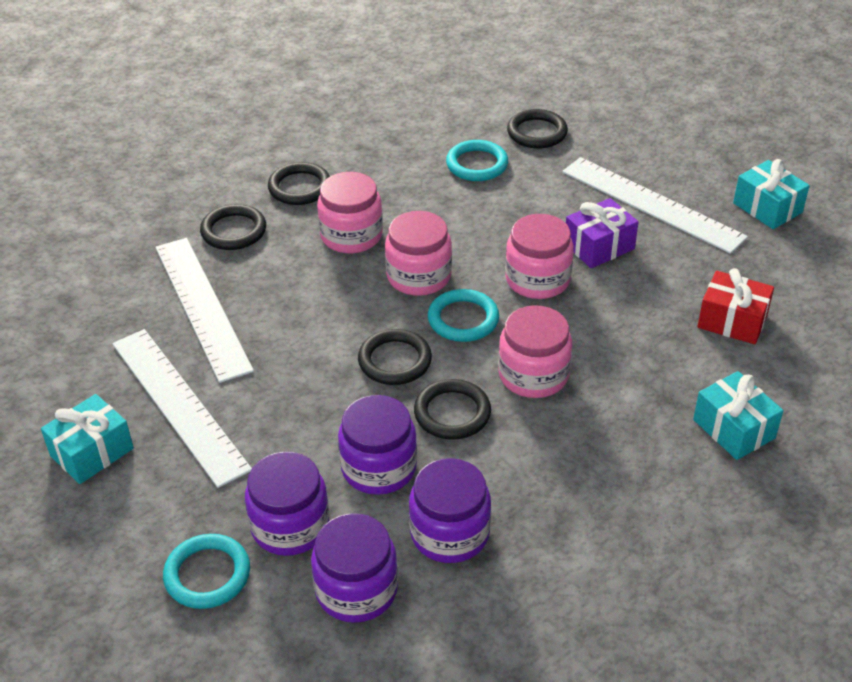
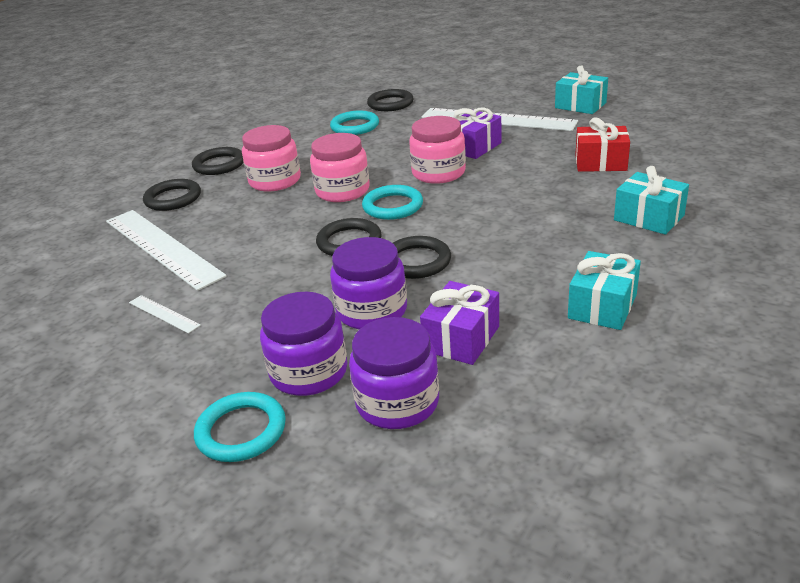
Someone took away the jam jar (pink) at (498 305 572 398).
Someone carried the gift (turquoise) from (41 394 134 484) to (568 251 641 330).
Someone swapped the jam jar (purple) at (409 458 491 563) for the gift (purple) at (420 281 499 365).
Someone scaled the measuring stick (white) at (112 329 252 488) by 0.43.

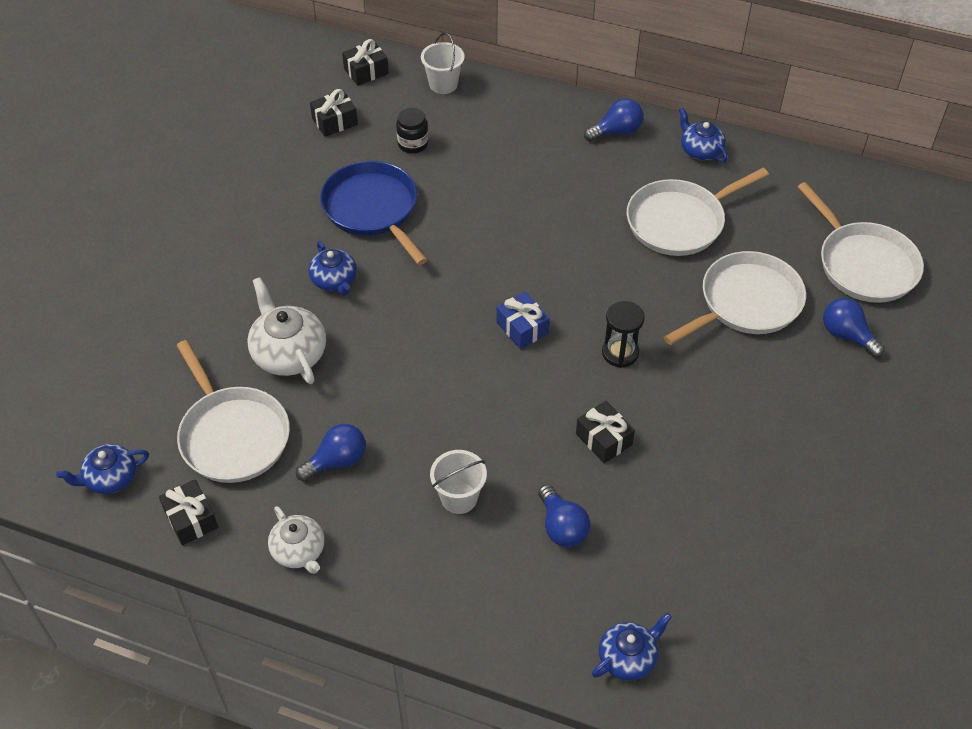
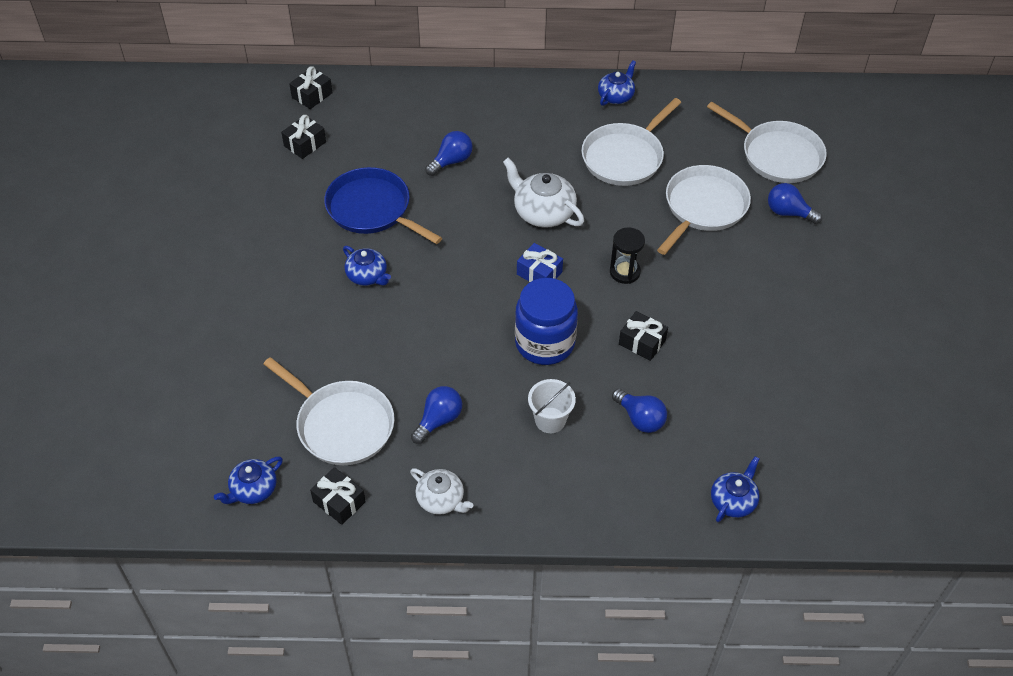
Someone took away the jam jar (black) at (396 108 428 154).
Someone took away the pail (white) at (421 33 465 94).
Someone put down the jam jar (blue) at (515 278 578 365).
Someone carried the china teapot (white) from (247 277 326 384) to (503 158 584 228).
Someone carried the bulb (blue) from (584 99 643 142) to (425 131 473 176).
Someone rotated the china teapot (blue) at (679 108 727 162) by 90 degrees clockwise.

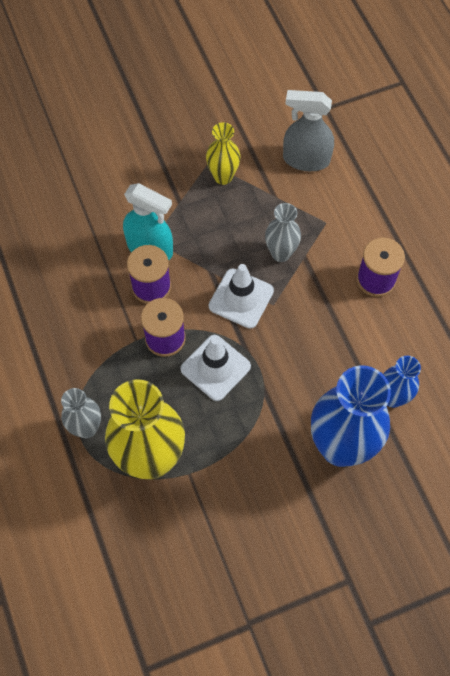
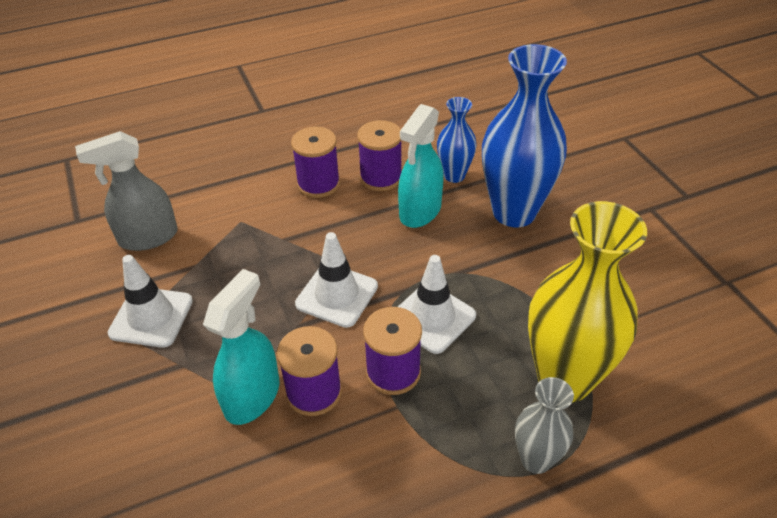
Someone took away the vase (gray) at (265 203 301 262).
Someone put down the bobbin (purple) at (357 120 402 191).
Someone put down the spray bottle (turquoise) at (398 104 444 228).
Someone swapped the vase (yellow) at (206 122 240 185) for the traffic cone (white) at (108 255 193 348).
Someone rotated the spray bottle (gray) at (283 90 334 171) by 60 degrees clockwise.

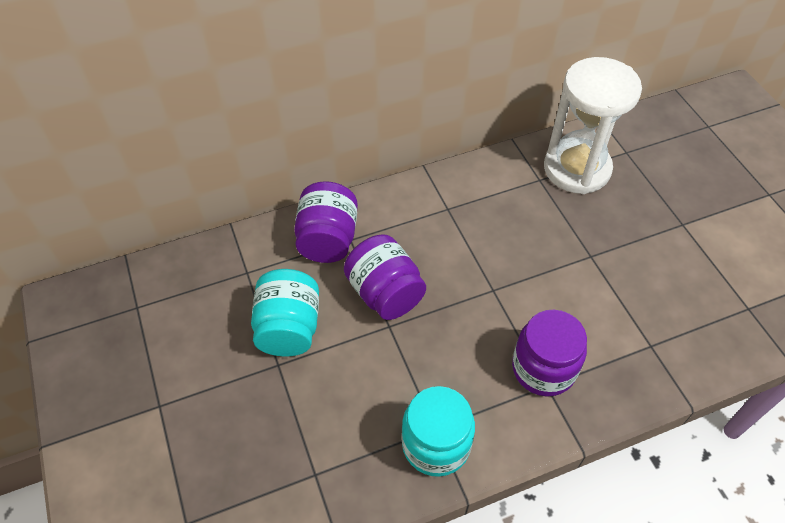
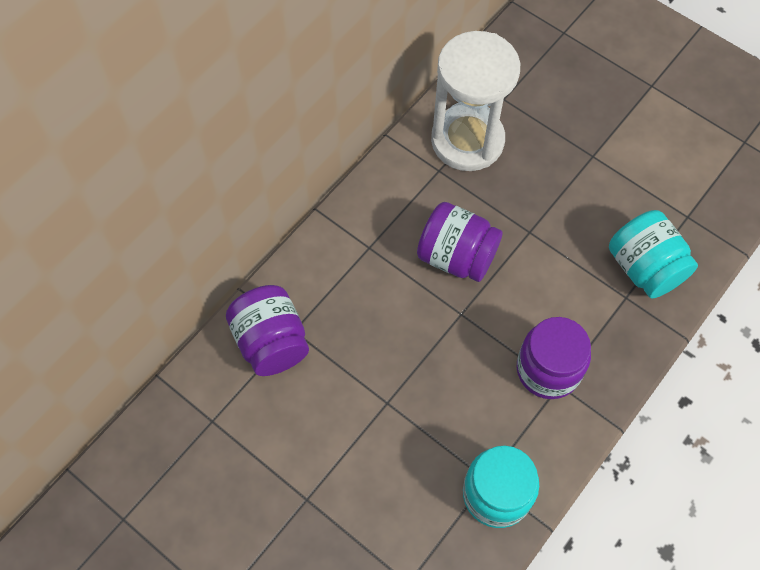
Someone carried the jam jar (turquoise) from (251 269 319 356) to (609 210 698 299).
Someone carried the jam jar (purple) from (344 235 426 320) to (417 202 503 282).

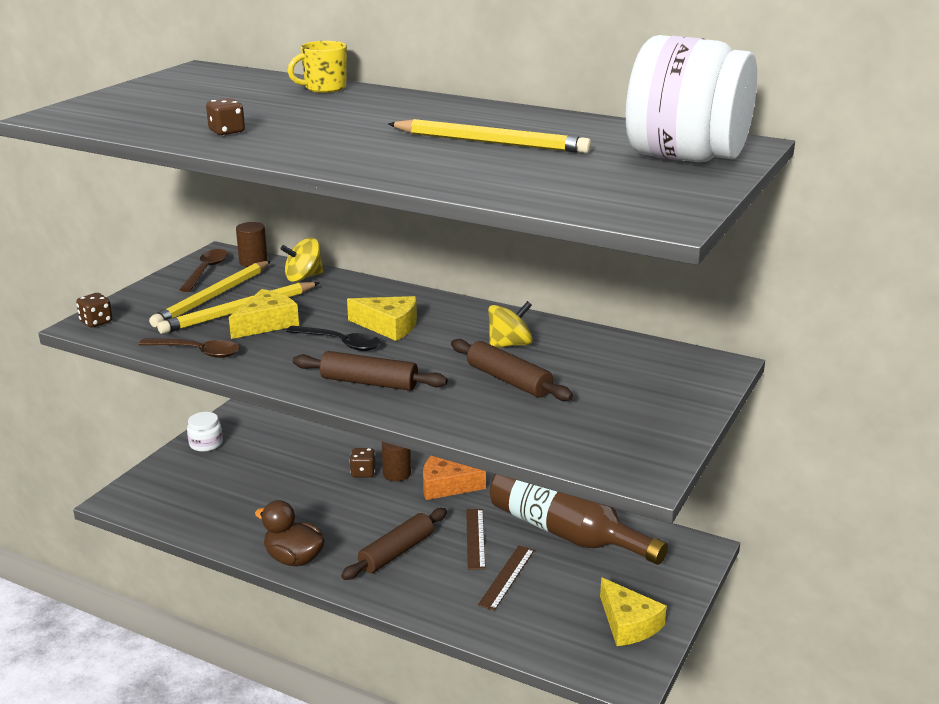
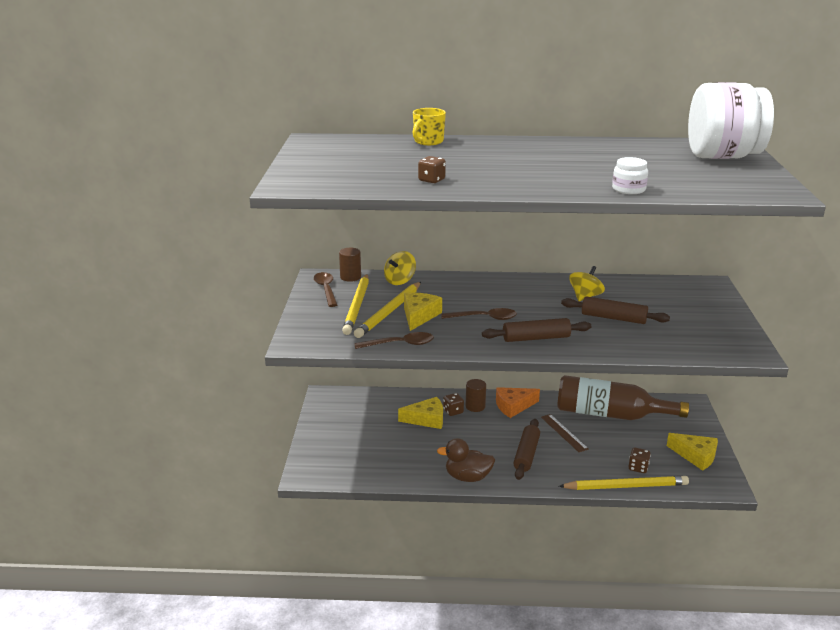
Someone took away the measuring stick (dark brown) at (478 545 534 611).
Someone carried the dice (dark brown) from (76 293 113 327) to (628 448 651 473).
Someone carried the jam jar (white) from (187 412 223 452) to (612 157 648 194).
Someone carried the cheese (yellow) from (347 296 417 341) to (398 397 443 429).
Someone carried the lead pencil (yellow) from (388 119 591 153) to (559 476 689 490).
Someone repainted the spoon (black) at (286 326 381 351), which became the spoon (dark brown) at (441 308 517 320).

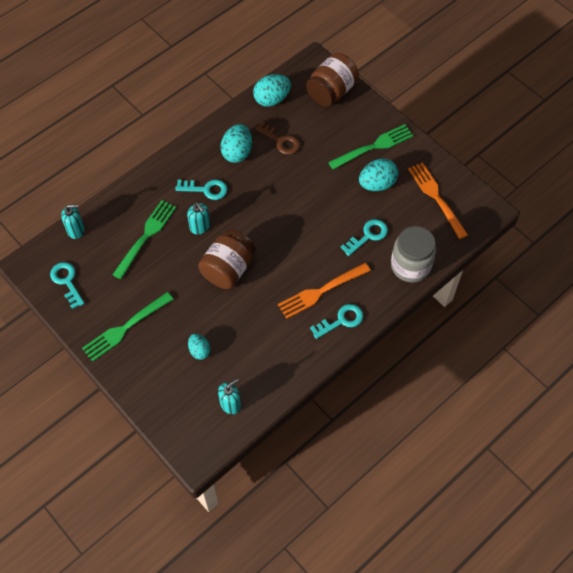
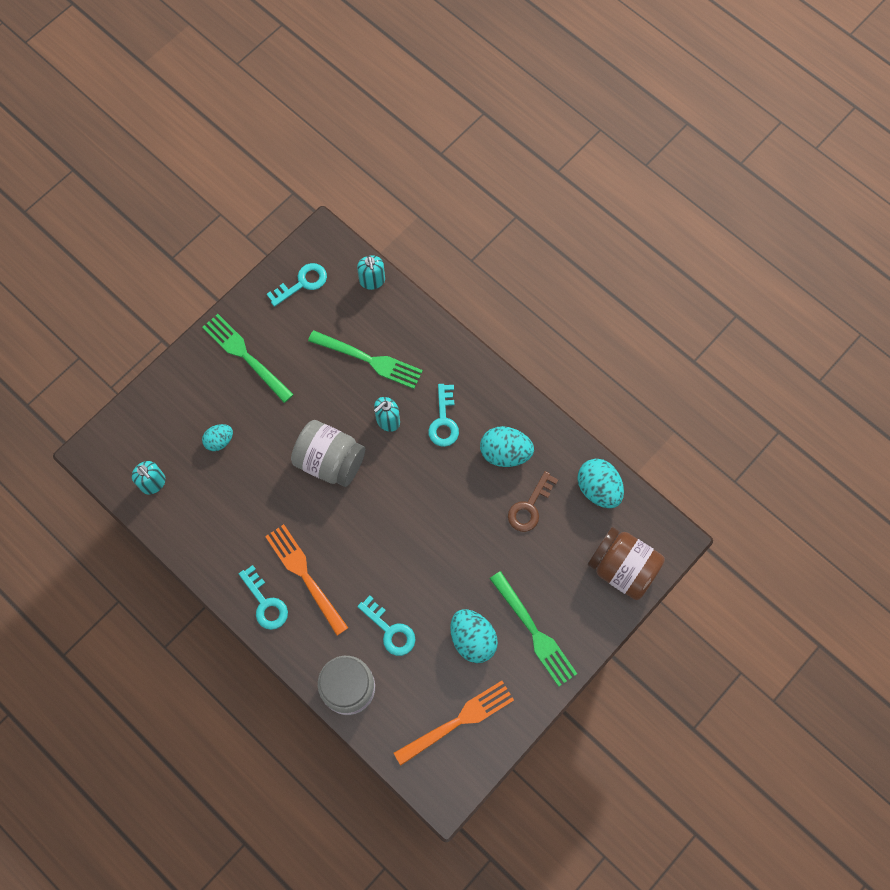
Someone repainted the jam jar (dark brown) at (198 229 256 289), which became the jam jar (gray) at (291 420 365 487).

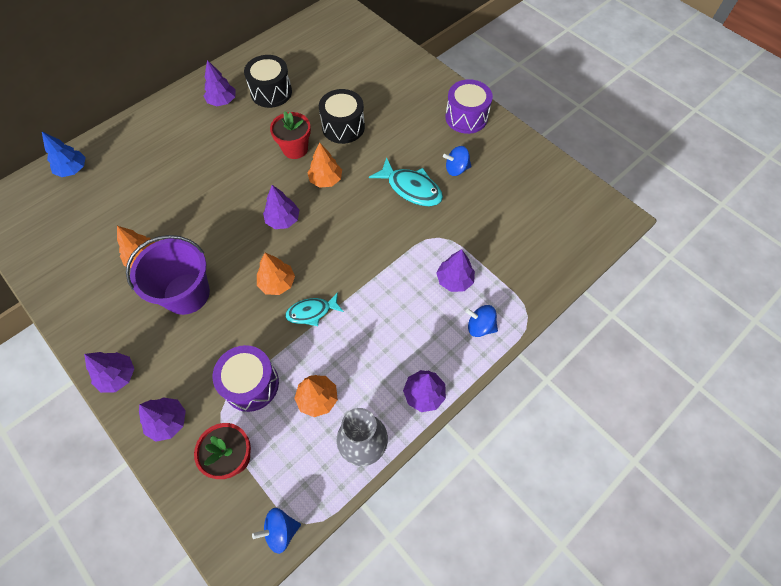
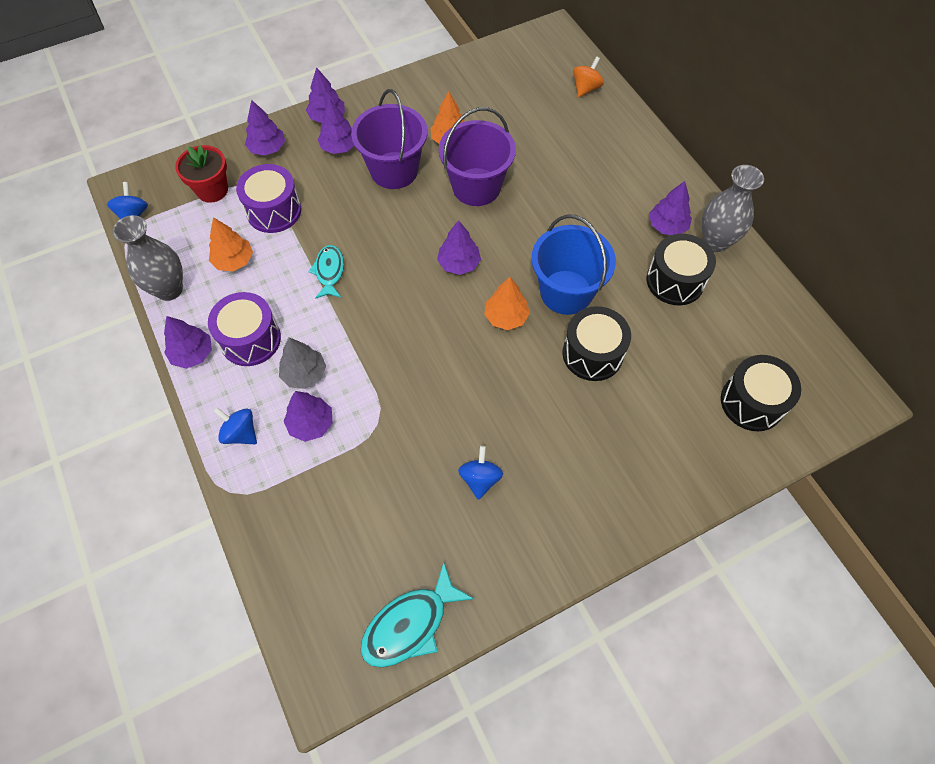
Someone took away the tree (orange-coloured) at (257 253 295 295).
Someone put down the tree (gray) at (279 338 326 389).
Someone put down the tree (purple) at (317 98 354 154).
Someone put down the pail (purple) at (439 107 516 206).
Someone put down the vase (gray) at (702 165 764 252).
Someone put down the drum (black) at (721 355 801 431).
Someone carried the toy fish (turquoise) from (369 157 443 206) to (361 562 474 668).
Someone carried the drum (purple) from (445 79 493 134) to (208 292 281 366).
Someone swapped the tree (blue) at (42 132 86 177) for the toy top (orange-coloured) at (573 56 604 98).
Someone swapped the flower pot (red) at (270 111 311 159) for the pail (blue) at (531 215 616 315).
Someone rotated the toy top (blue) at (465 305 498 337) by 90 degrees counterclockwise.

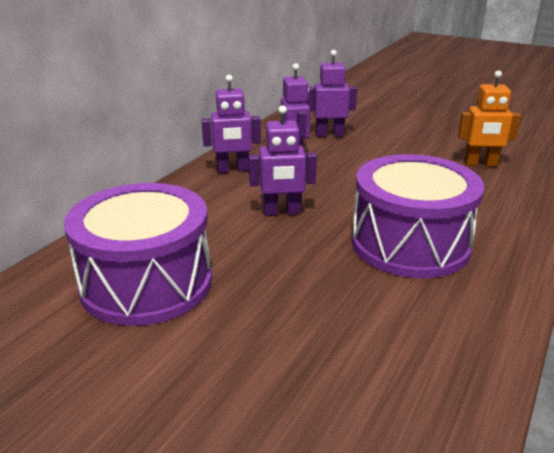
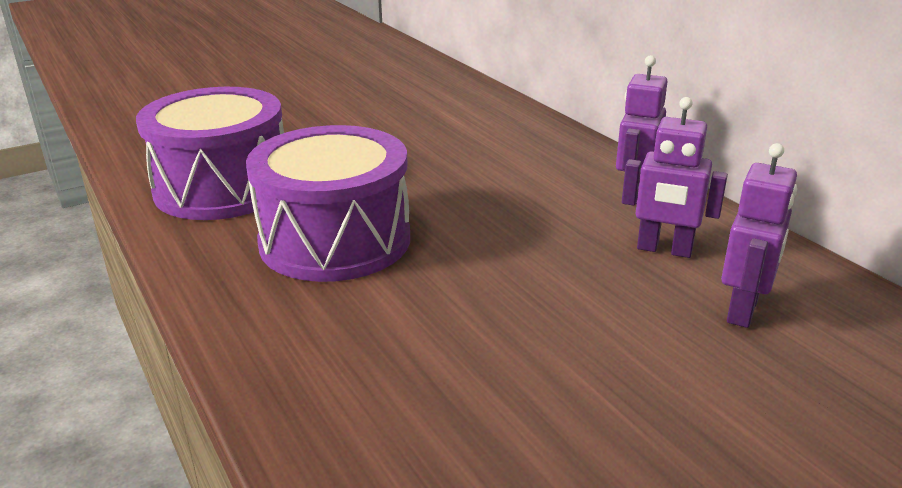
Someone took away the robot (purple) at (249 105 317 216).
Someone took away the robot (orange-coloured) at (458 70 521 166).
Someone carried the drum (purple) from (64 183 212 326) to (136 87 284 220).

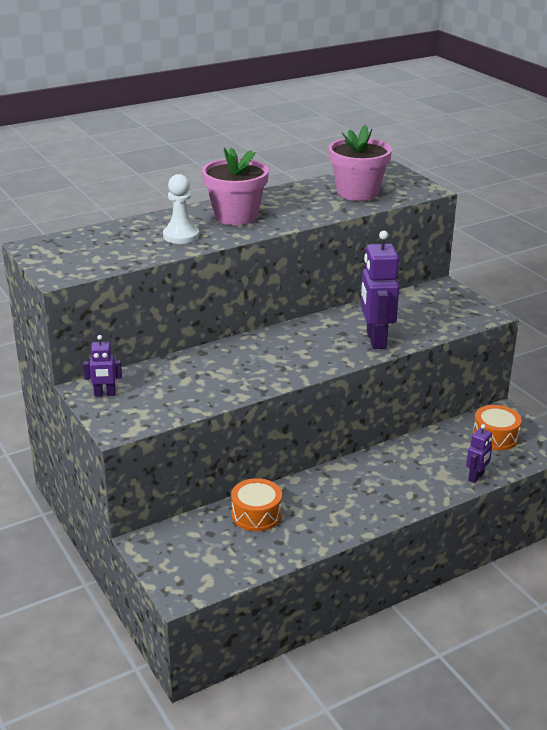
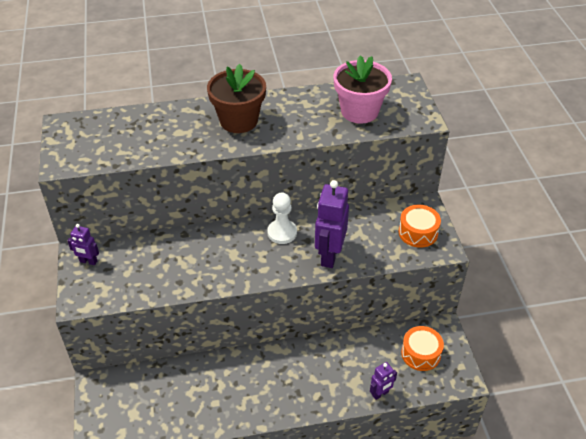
Someone carried the chess pawn (white) from (163 174 199 244) to (267 192 297 244).
Someone carried the drum (orange-coloured) from (231 478 282 531) to (399 205 441 248).
Someone repainted the flower pot (pink) at (202 147 269 225), which became the flower pot (dark brown) at (207 64 266 133).

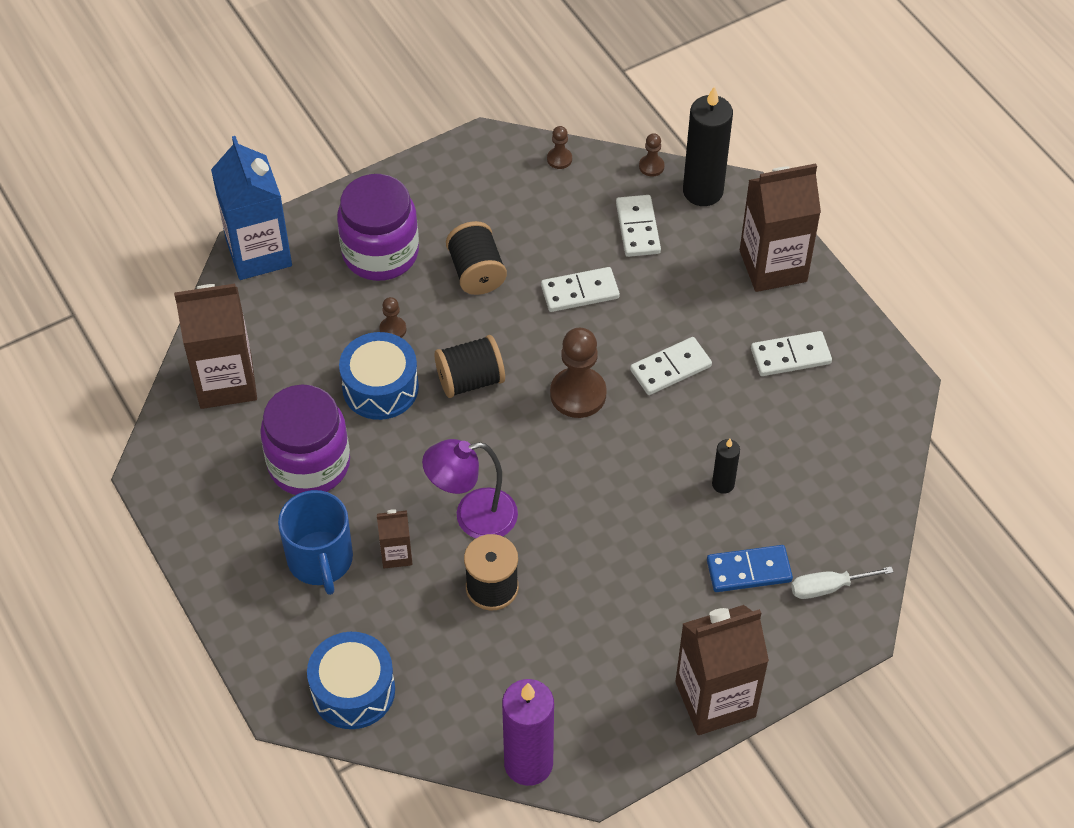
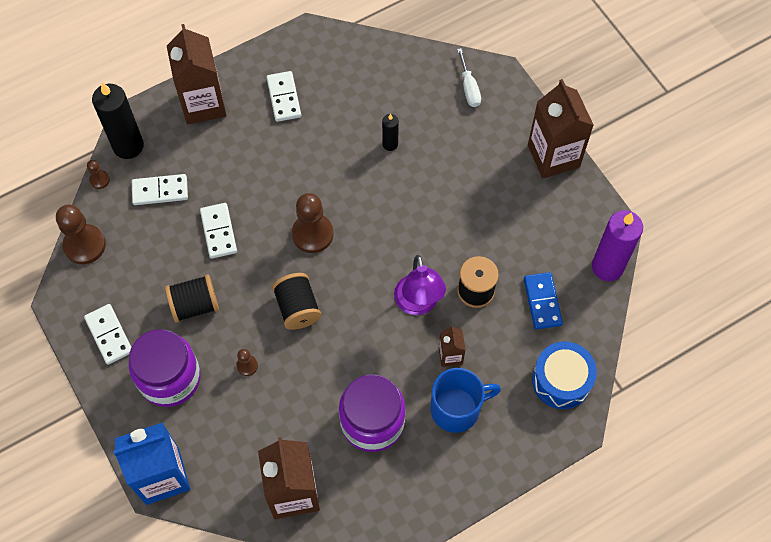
Someone took away the drum (blue) at (339 332 419 420).
Someone carried the domino tile (white) from (630 337 712 395) to (84 304 131 364).
Someone carried the domino tile (blue) from (707 545 793 592) to (524 272 563 330).
Someone scaled the chess pawn (dark brown) at (547 126 572 169) by 2.05.

